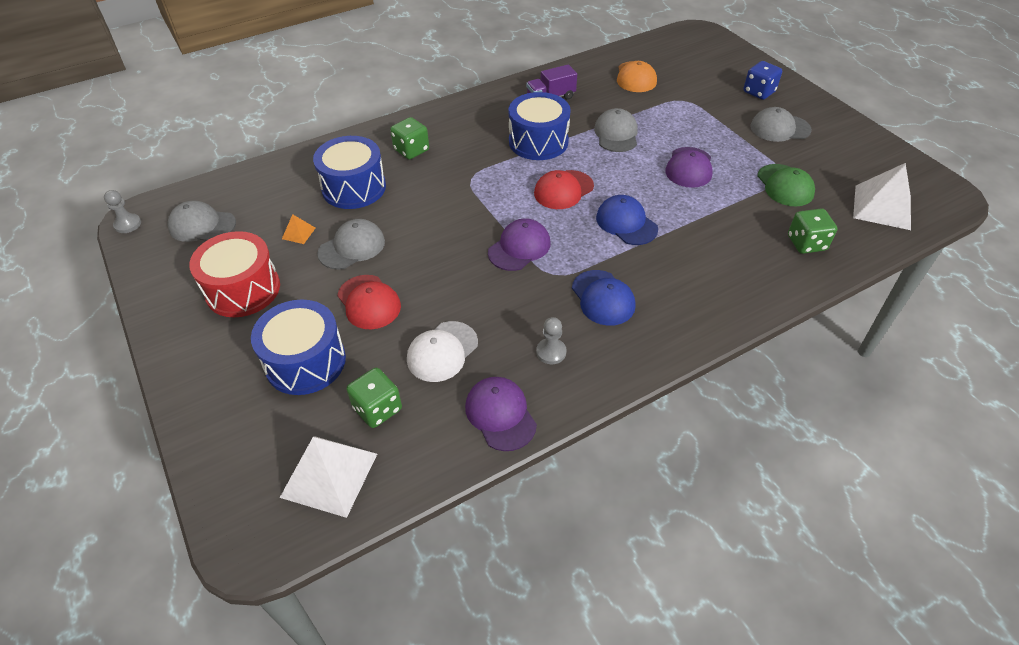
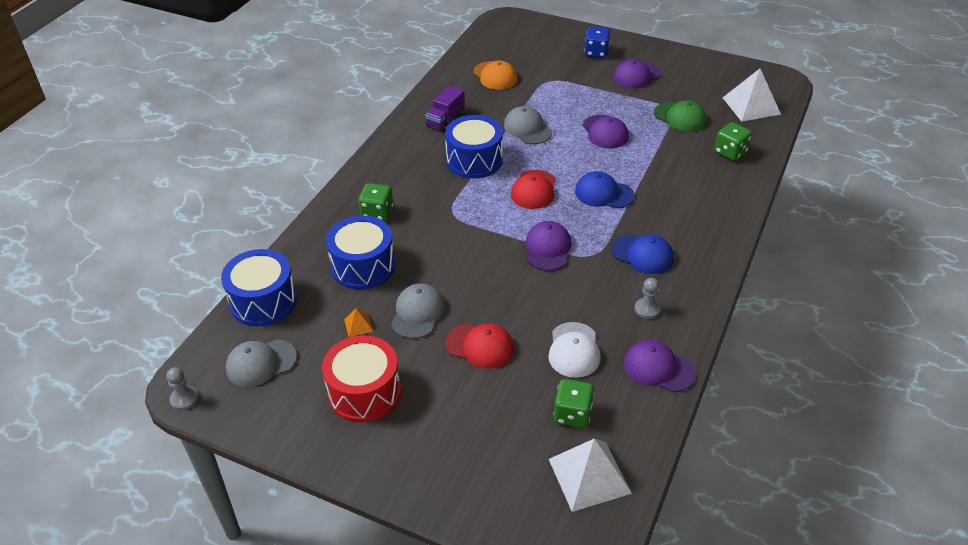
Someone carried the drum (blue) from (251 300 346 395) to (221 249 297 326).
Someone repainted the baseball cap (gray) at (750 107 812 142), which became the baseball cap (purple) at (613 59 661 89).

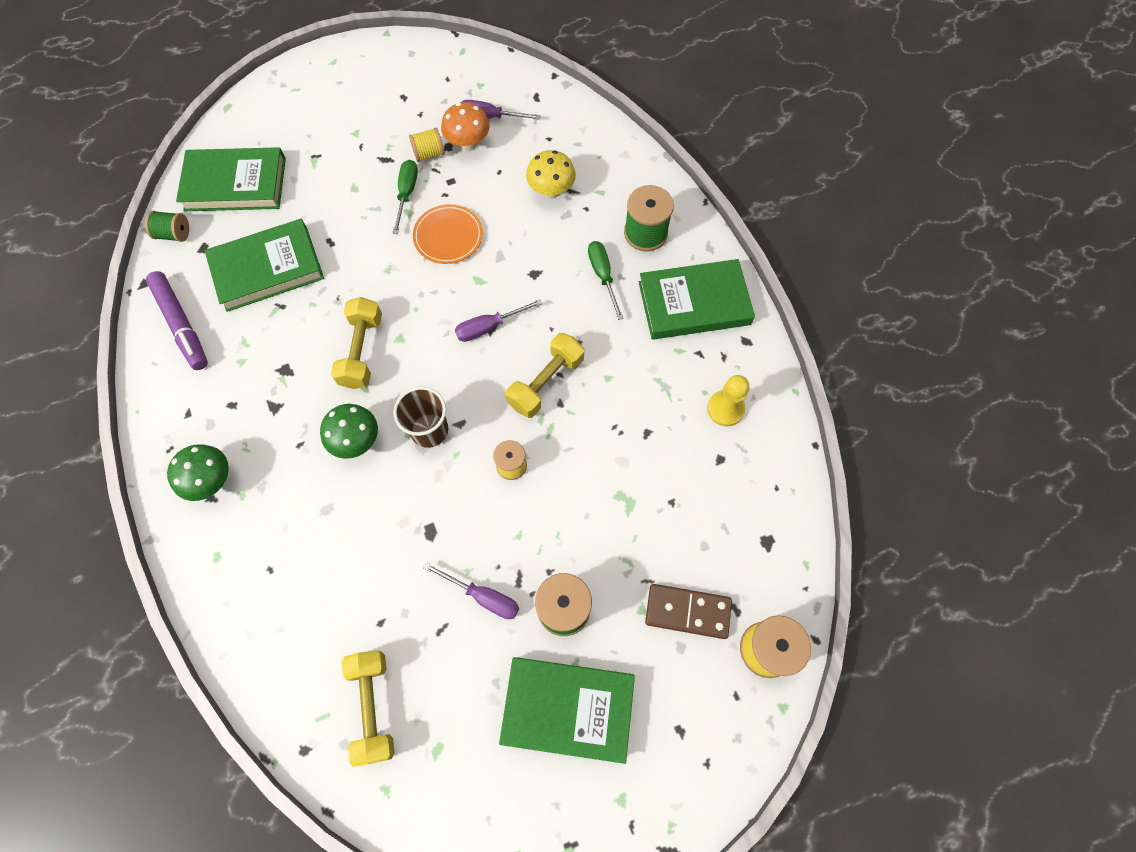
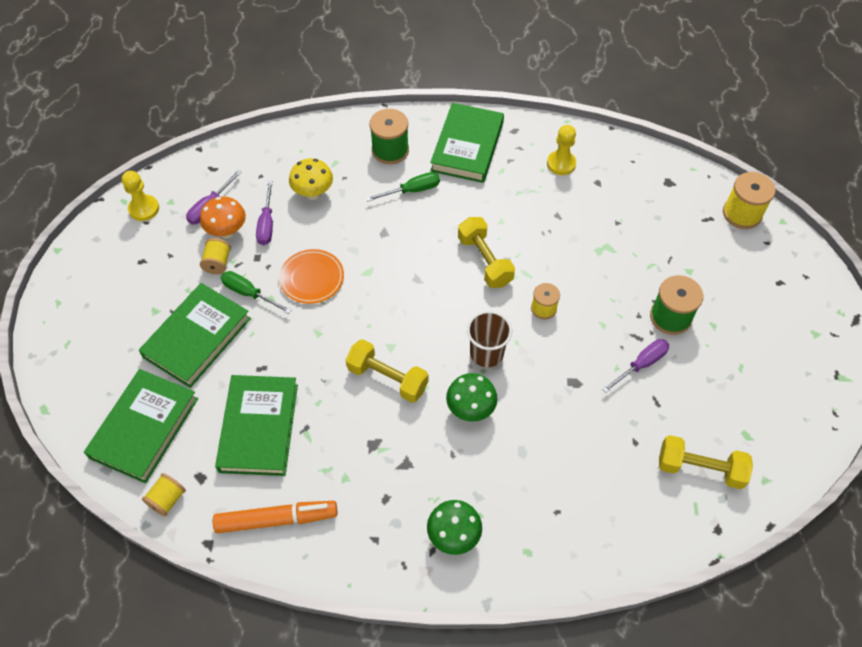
Someone took away the domino tile (dark brown) at (645 584 732 639).
Someone put down the chess pawn (yellow) at (122 171 159 221).
Someone carried the hand screwdriver (purple) from (455 299 543 342) to (256 181 273 245).
Someone carried the book (green) from (499 657 635 764) to (139 283 251 388).
Someone repainted the bobbin (green) at (145 211 189 242), which became the bobbin (yellow) at (142 473 186 516).
Someone repainted the felt pen (purple) at (146 271 208 370), which became the felt pen (orange-coloured) at (213 501 338 533).
Someone rotated the hand screwdriver (green) at (588 241 624 320) by 150 degrees clockwise.

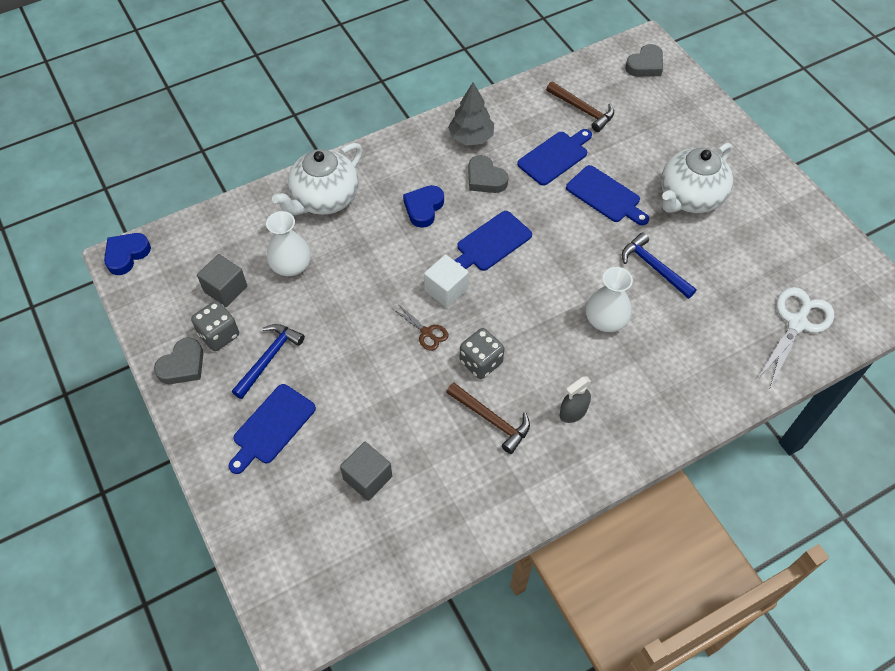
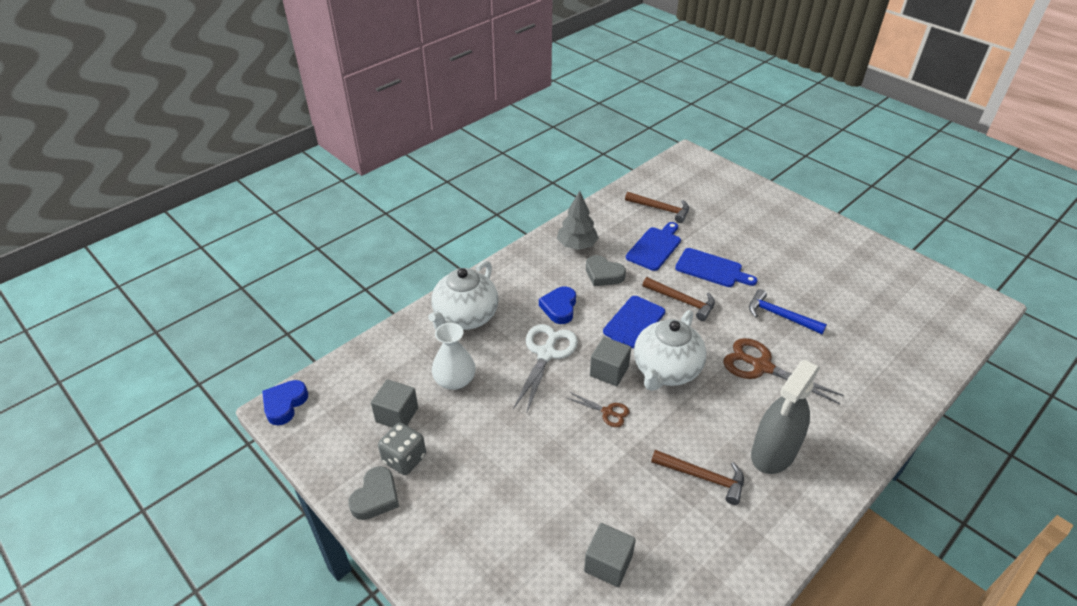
Someone took away the chopping board (blue) at (228 384 316 474).
Someone took away the hammer (blue) at (232 324 305 399).
Someone took away the dice (gray) at (460 328 504 379).
Someone took away the heart (gray) at (625 44 663 77).
Someone put down the hammer (dark brown) at (643 277 715 321).
Someone carried the china teapot (white) from (661 143 733 213) to (634 310 706 391).
Someone carried the scissors (white) from (756 287 834 387) to (513 324 578 414).
Someone swapped the vase (white) at (586 267 633 332) for the scissors (dark brown) at (723 338 844 404).
Someone repainted the cube (white) at (424 254 469 308), which became the cube (gray) at (590 337 631 386).
Someone scaled the spray bottle (gray) at (560 376 592 423) by 1.98.

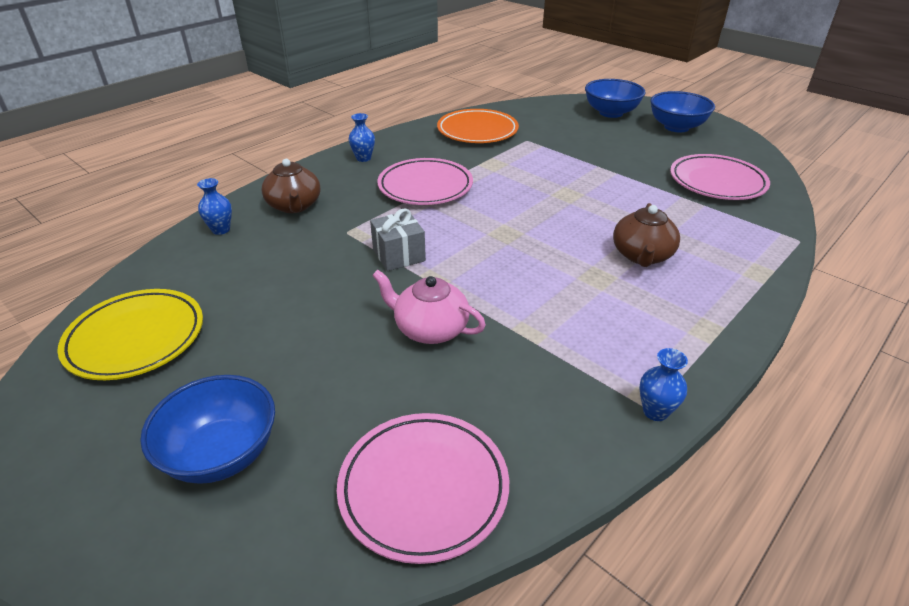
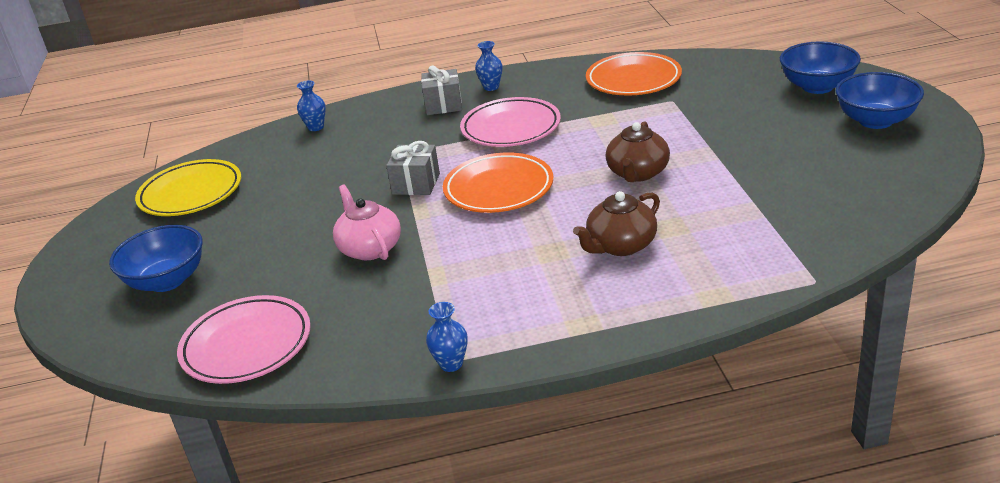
Someone took away the flat dish (pink) at (670 154 770 200).
Someone put down the gift (gray) at (421 66 462 115).
Someone put down the flat dish (orange-coloured) at (443 152 553 213).
Someone carried the china teapot (dark brown) from (262 159 320 213) to (606 121 670 182).

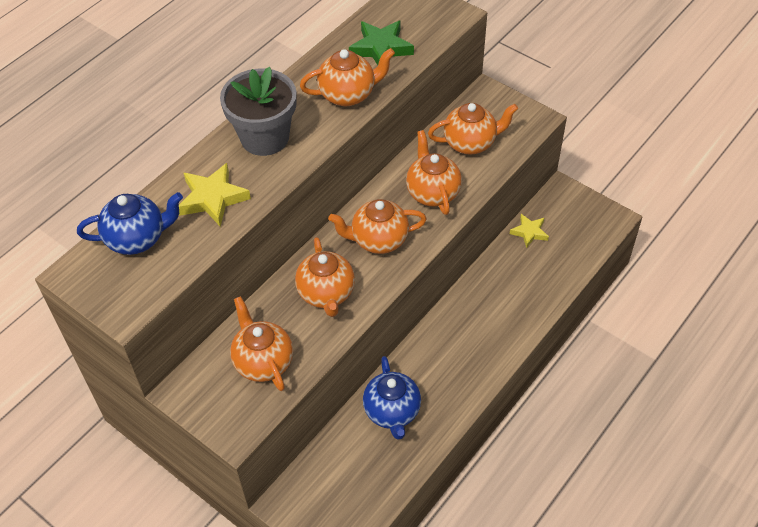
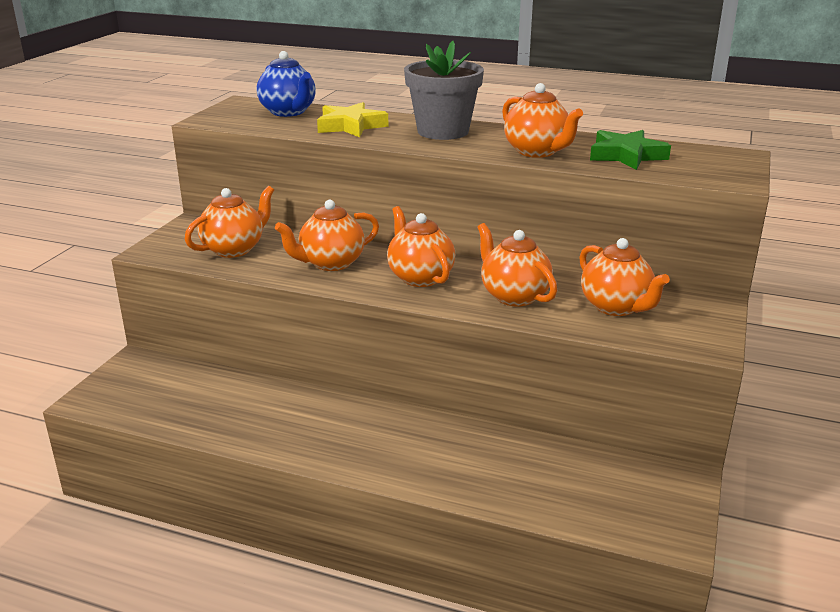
Someone took away the china teapot (blue) at (363 356 421 440).
Someone took away the star shape (yellow) at (510 214 549 248).
Someone rotated the china teapot (orange-coloured) at (406 130 462 215) by 90 degrees counterclockwise.

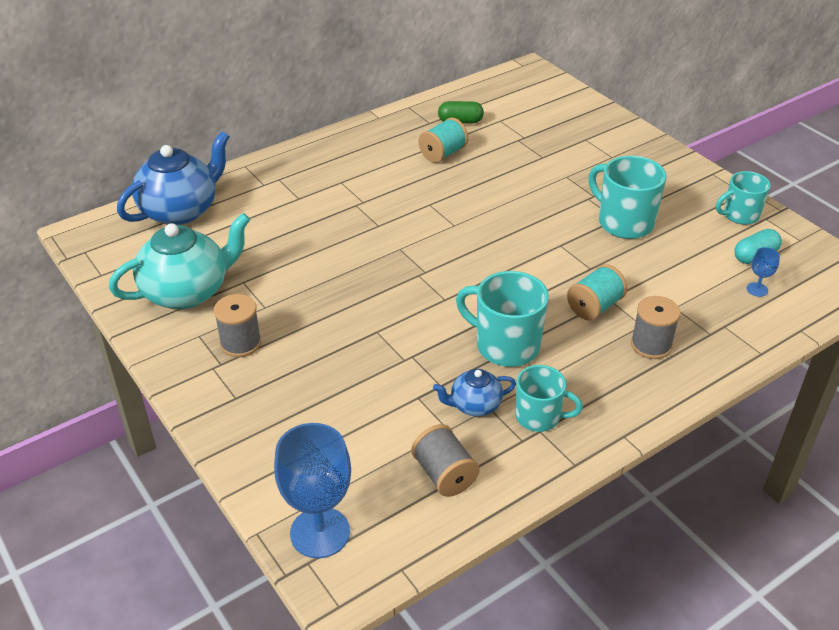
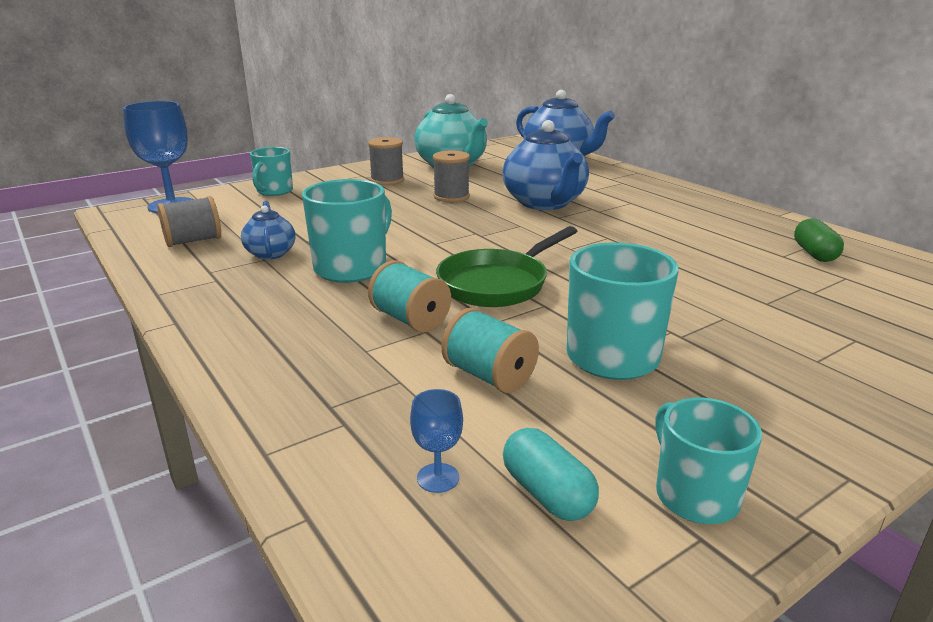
Someone put down the skillet (green) at (436 226 577 307).
Someone put down the china teapot (blue) at (503 120 589 210).
Someone carried the bobbin (turquoise) from (418 117 468 163) to (441 308 539 393).
Someone carried the tea mug (turquoise) from (515 365 583 432) to (250 147 293 196).
Someone carried the bobbin (gray) from (631 296 681 359) to (433 150 470 202).

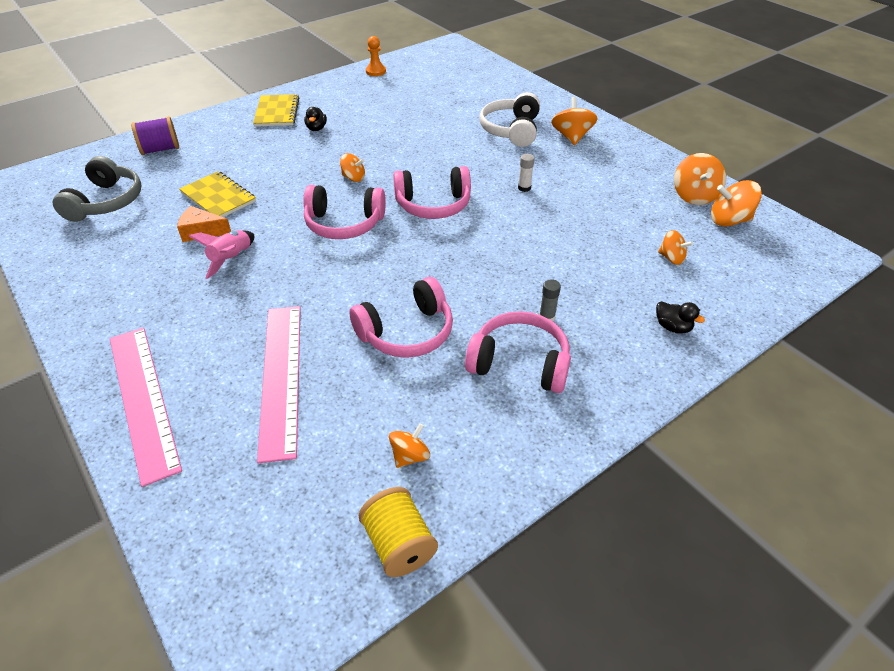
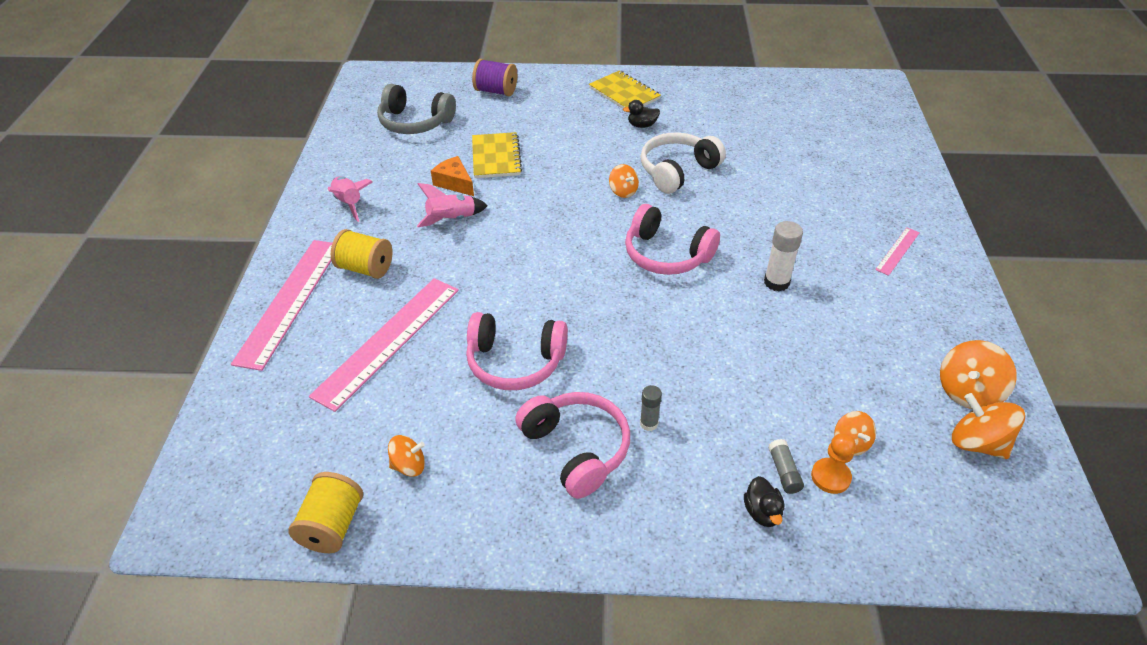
Someone took away the headphones (pink) at (303 185 386 239).
Someone put down the toy rocket (pink) at (328 176 373 222).
Someone put down the bobbin (yellow) at (331 229 393 279).
Someone put down the glue (gray) at (768 439 804 494).
Someone carried the chess pawn (orange-coloured) from (366 36 386 76) to (811 433 856 494).
Someone carried the headphones (white) from (480 92 540 147) to (640 132 726 194).
Someone swapped the toy top (orange-coloured) at (551 97 598 145) for the measuring stick (pink) at (875 227 920 276).
Someone rotated the headphones (gray) at (53 156 141 222) by 60 degrees clockwise.
Someone rotated the exercise book (yellow) at (253 94 300 127) by 75 degrees counterclockwise.
Someone rotated the toy duck (black) at (304 107 327 131) by 45 degrees clockwise.
Someone scaled the glue (white) at (518 154 535 192) by 1.62.

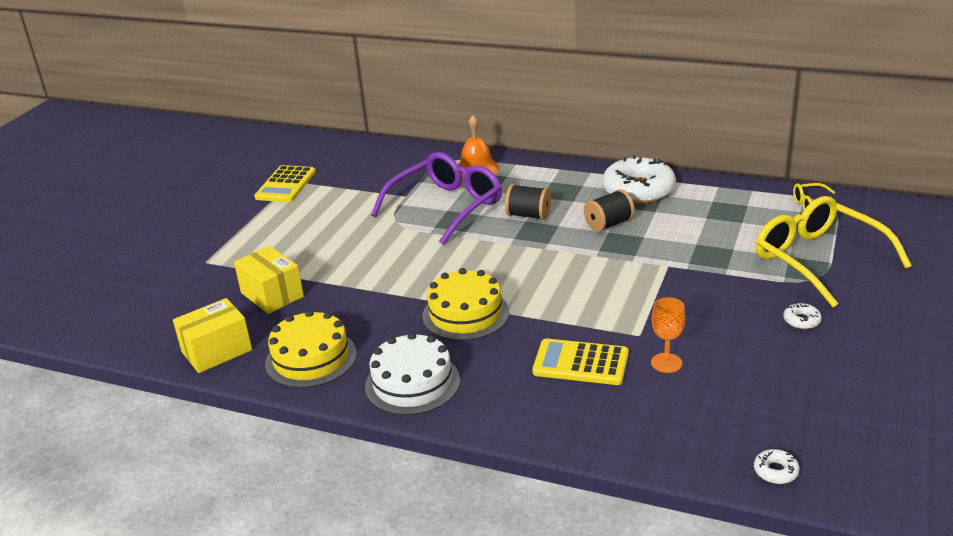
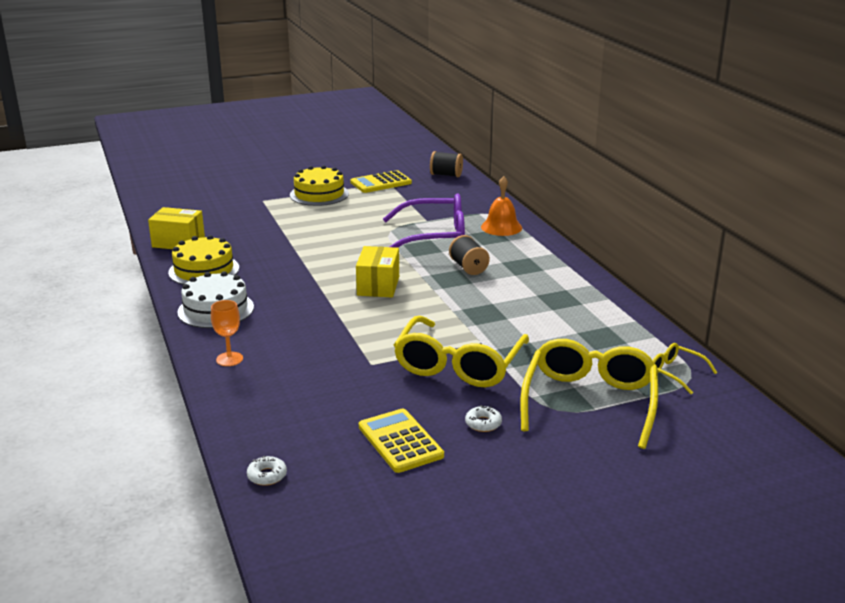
Someone took away the glazed donut (white) at (602 155 676 204).
Someone put down the spectacles (yellow) at (394 316 529 387).
Someone carried the package (yellow) from (234 246 304 314) to (356 246 399 297).
Someone carried the cake (yellow) from (422 268 509 341) to (290 165 349 206).
Someone carried the pocket calculator (yellow) from (532 338 629 385) to (359 408 444 473).
Someone carried the bobbin (black) from (584 189 635 232) to (430 151 463 177).
Someone carried the goblet (orange-coloured) from (651 297 686 373) to (211 300 243 366).

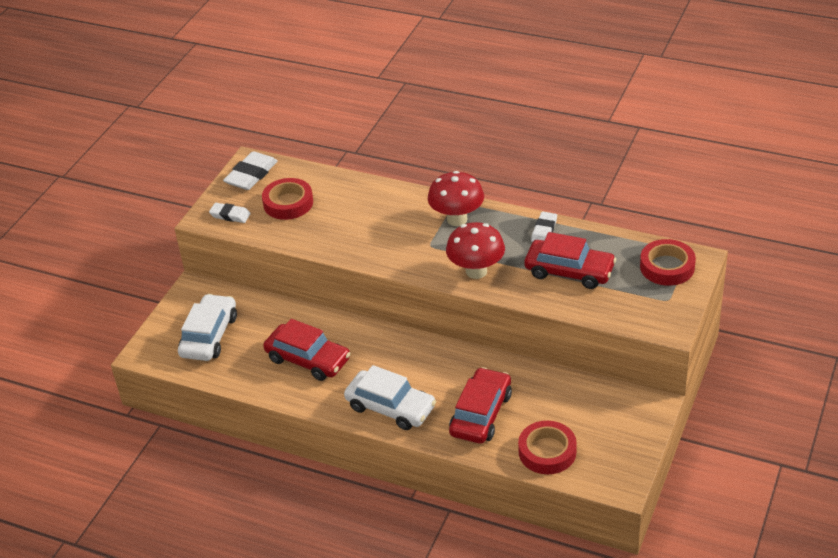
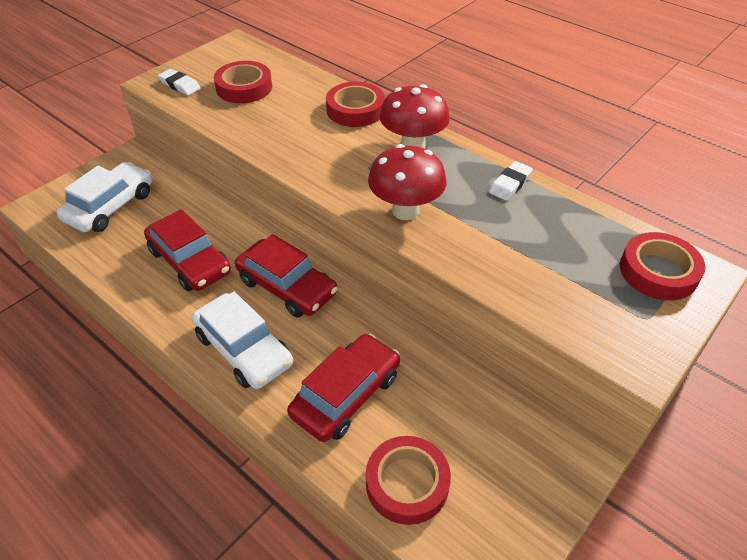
Someone took away the gum eraser (white) at (223 151 278 190).
Someone put down the sticky tape (red) at (326 82 385 127).
Someone carried the toy car (red) from (525 232 616 289) to (235 234 338 318).

